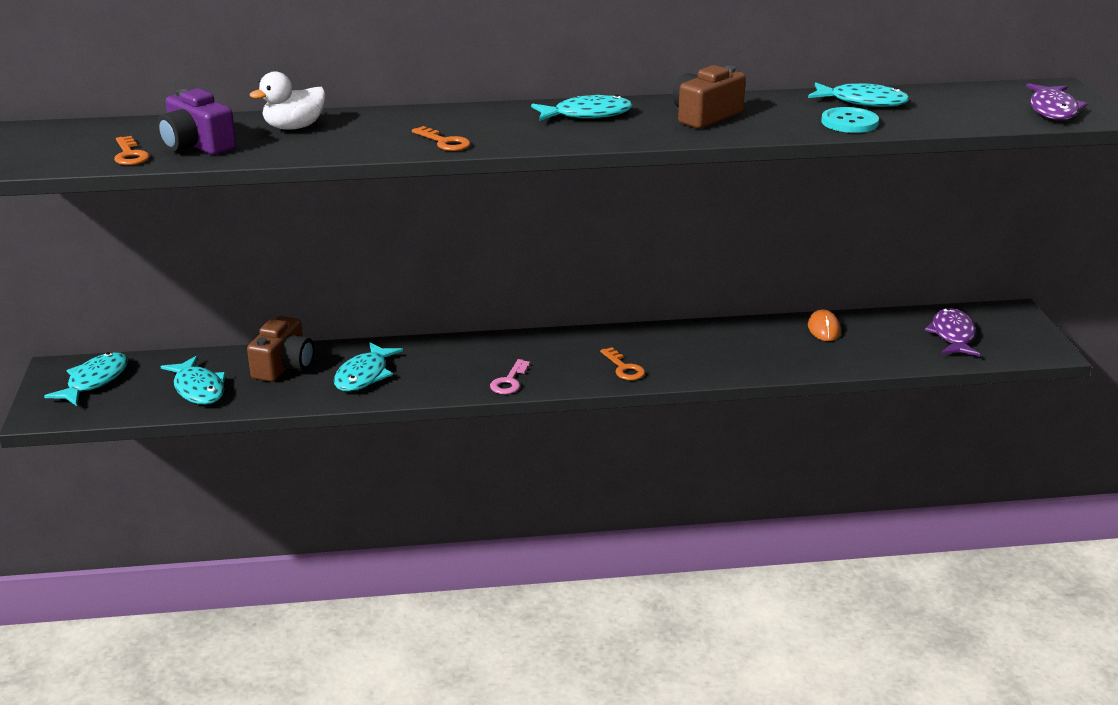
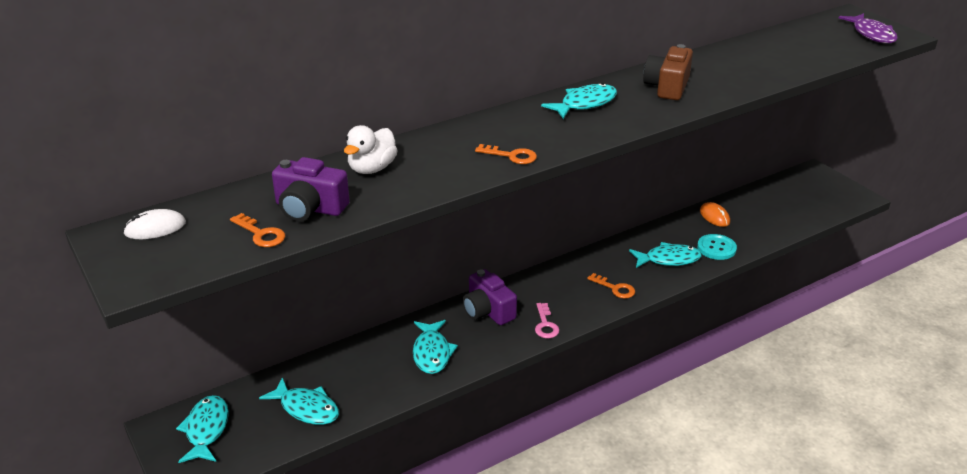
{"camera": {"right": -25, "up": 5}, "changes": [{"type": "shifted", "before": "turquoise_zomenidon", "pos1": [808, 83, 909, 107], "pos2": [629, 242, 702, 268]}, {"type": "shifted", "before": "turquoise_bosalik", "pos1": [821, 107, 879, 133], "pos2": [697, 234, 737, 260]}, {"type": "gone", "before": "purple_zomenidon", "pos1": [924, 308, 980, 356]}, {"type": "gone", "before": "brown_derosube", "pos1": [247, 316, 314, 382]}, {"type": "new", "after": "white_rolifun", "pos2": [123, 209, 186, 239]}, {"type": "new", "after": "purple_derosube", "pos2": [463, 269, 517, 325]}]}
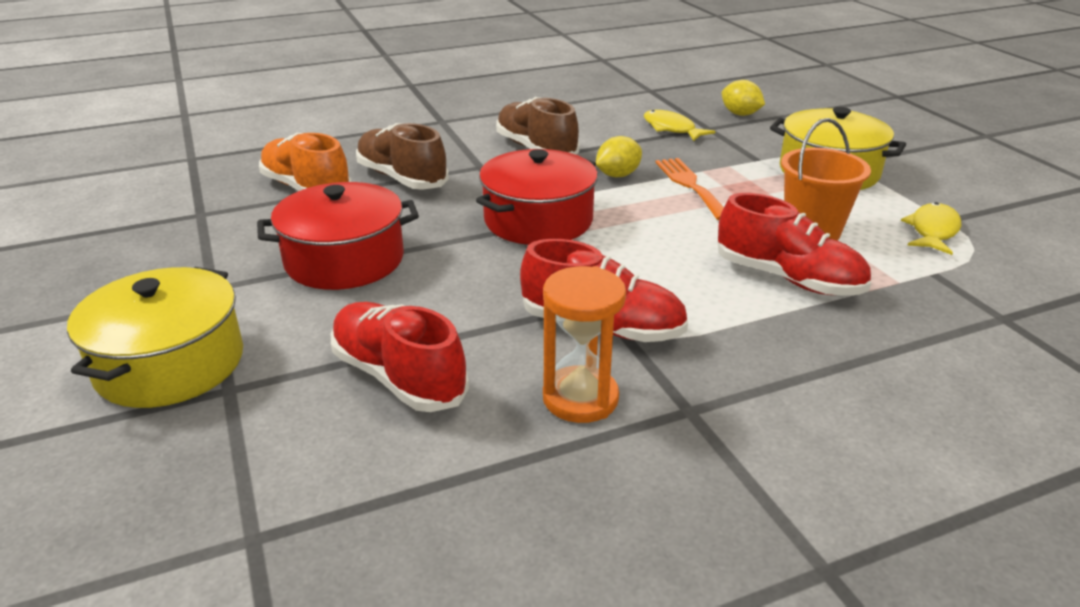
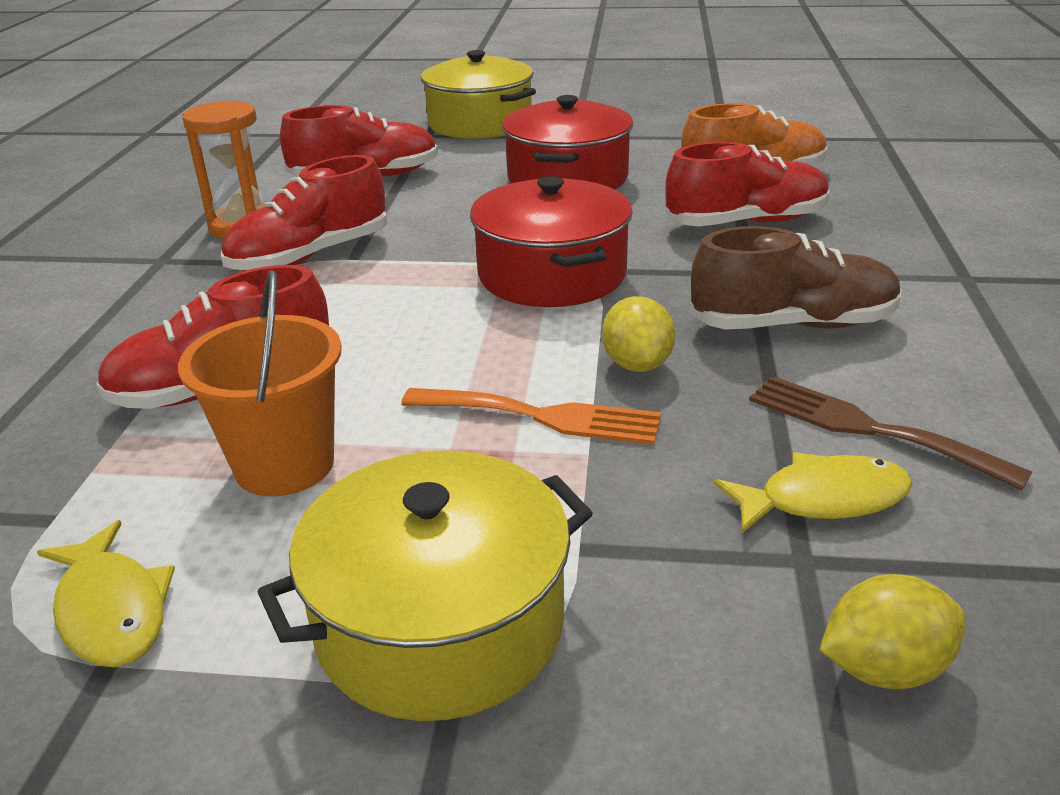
{"camera": {"right": 120, "up": 0}, "changes": [{"type": "repainted", "before": "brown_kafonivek", "after": "red_kafonivek", "pos1": [356, 123, 449, 190], "pos2": [665, 142, 830, 227]}, {"type": "new", "after": "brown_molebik", "pos2": [749, 376, 1032, 491]}]}
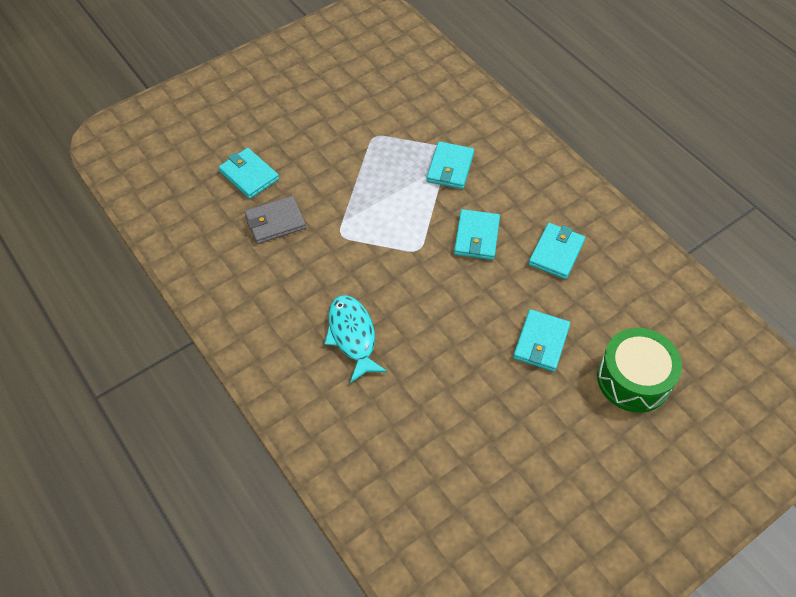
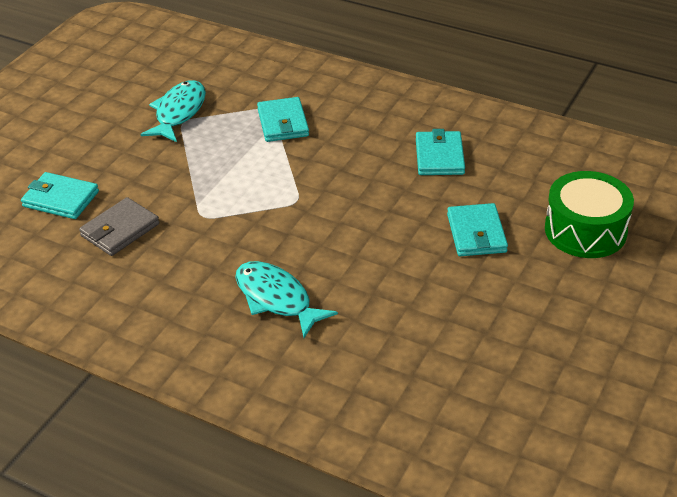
{"camera": {"right": -25, "up": -15}, "changes": [{"type": "gone", "before": "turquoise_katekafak", "pos1": [454, 209, 500, 260]}, {"type": "new", "after": "turquoise_zomenidon", "pos2": [140, 80, 206, 142]}]}
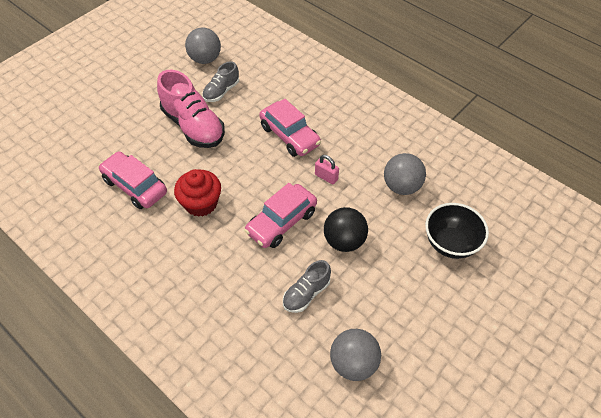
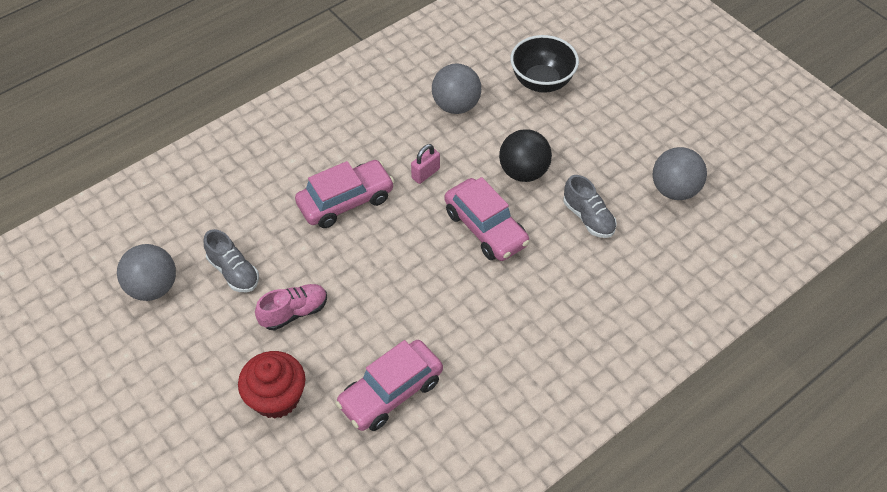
{"camera": {"right": -80, "up": 0}, "changes": [{"type": "scaled", "before": "pink_kafonivek", "pos1": [157, 70, 225, 148], "pos2": [255, 284, 327, 331], "scale": 0.55}, {"type": "shifted", "before": "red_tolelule", "pos1": [174, 169, 221, 217], "pos2": [238, 351, 305, 419]}]}
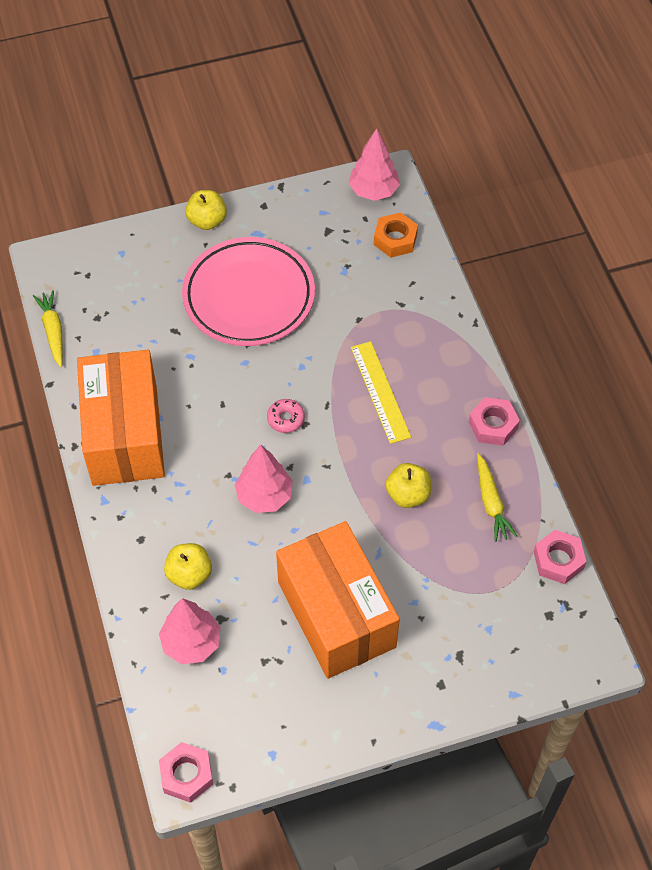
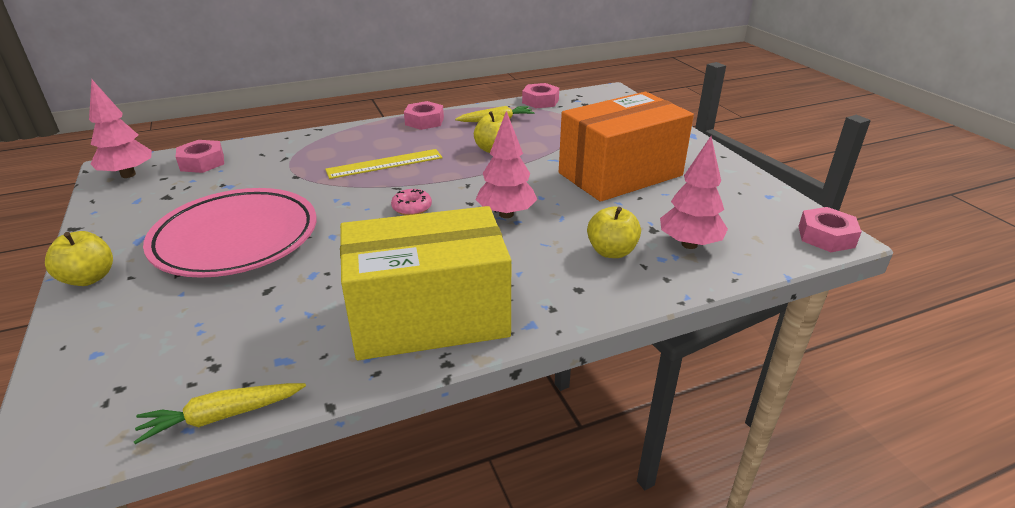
{"camera": {"right": -95, "up": -25}, "changes": [{"type": "repainted", "before": "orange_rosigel", "after": "pink_rosigel", "pos1": [374, 213, 418, 257], "pos2": [176, 140, 224, 173]}, {"type": "repainted", "before": "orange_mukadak", "after": "yellow_mukadak", "pos1": [77, 350, 165, 486], "pos2": [340, 206, 511, 360]}]}
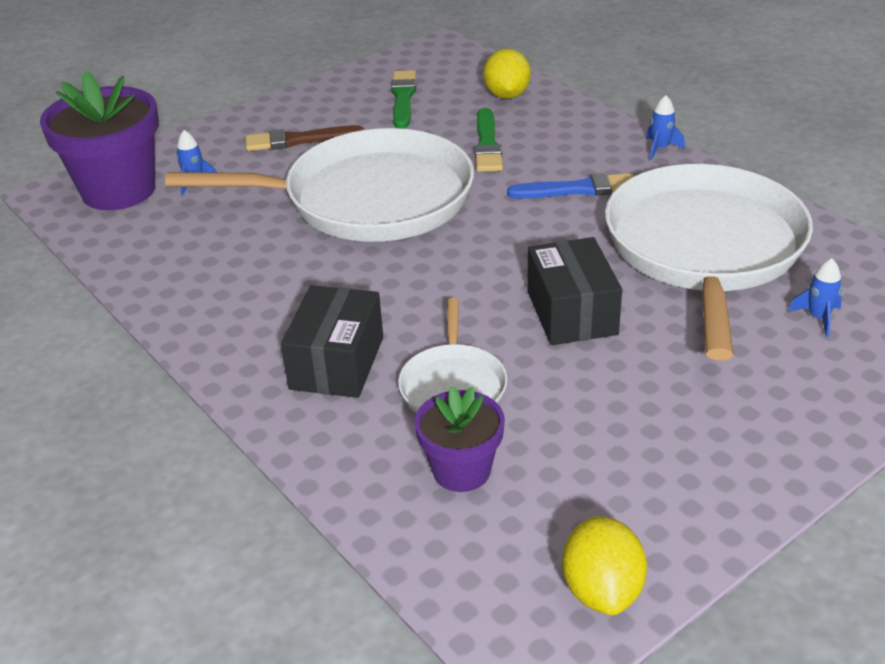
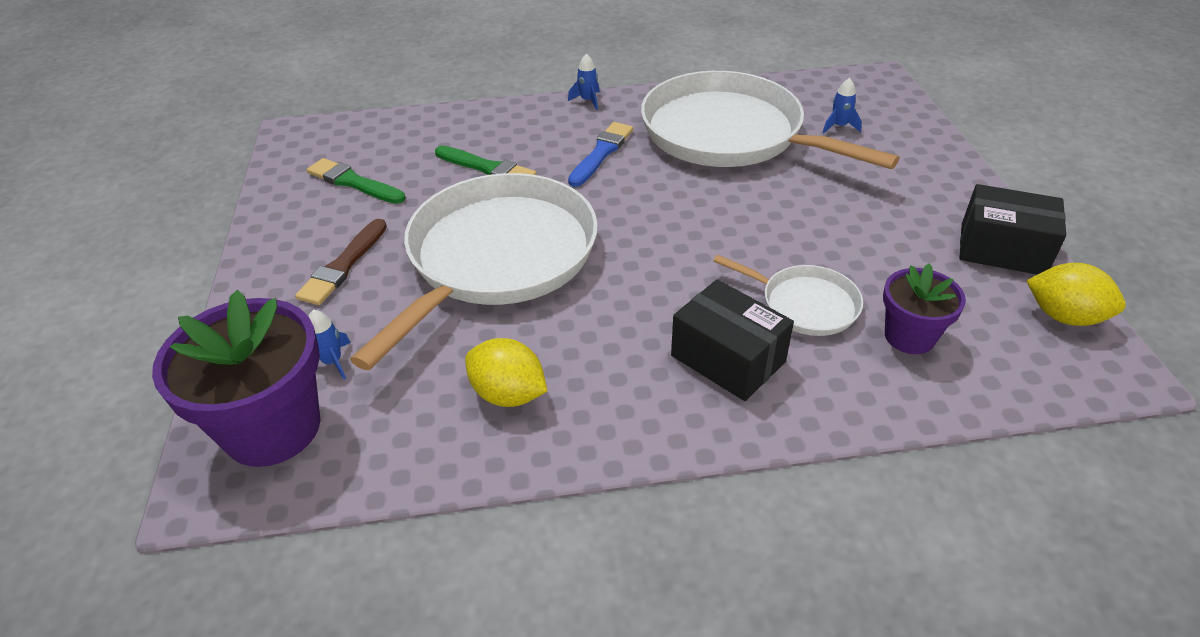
{"camera": {"right": -60, "up": 5}, "changes": [{"type": "shifted", "before": "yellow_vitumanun", "pos1": [483, 48, 531, 99], "pos2": [465, 338, 547, 407]}, {"type": "shifted", "before": "black_mukadak", "pos1": [527, 237, 622, 345], "pos2": [959, 184, 1066, 275]}]}
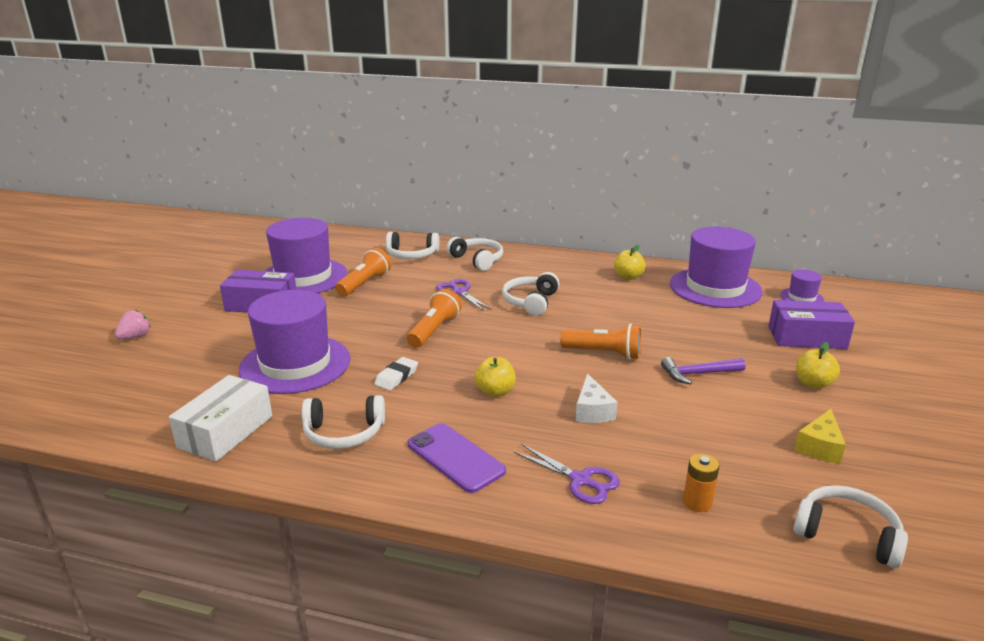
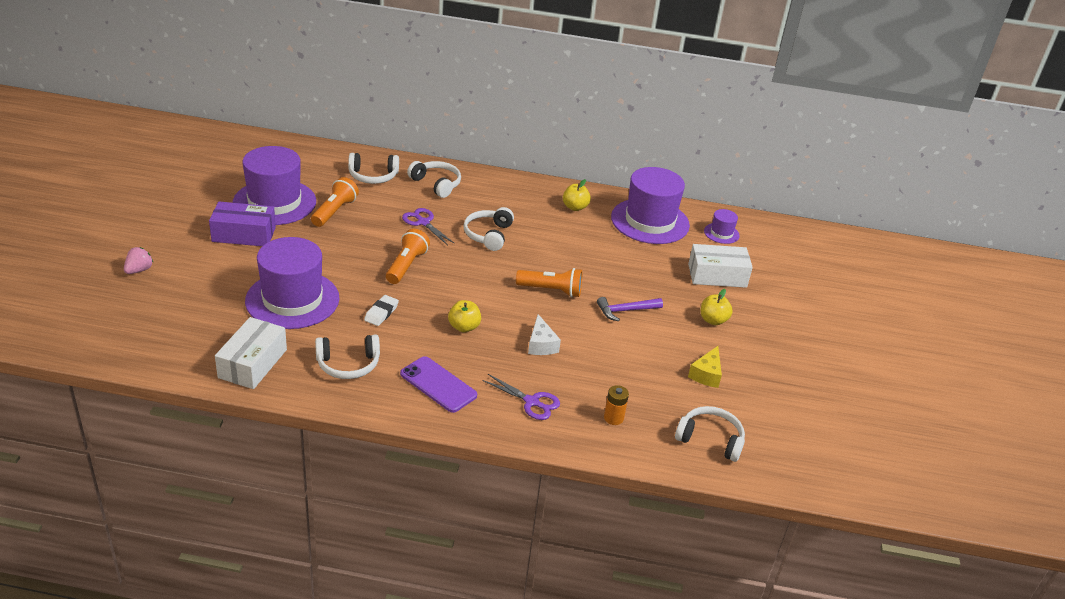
{"camera": {"right": -10, "up": 10}, "changes": [{"type": "repainted", "before": "purple_mukadak", "after": "white_mukadak", "pos1": [768, 300, 855, 349], "pos2": [688, 244, 753, 288]}]}
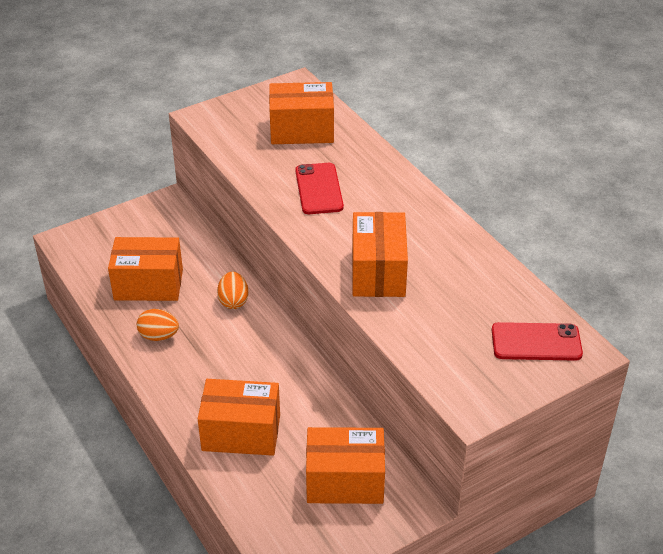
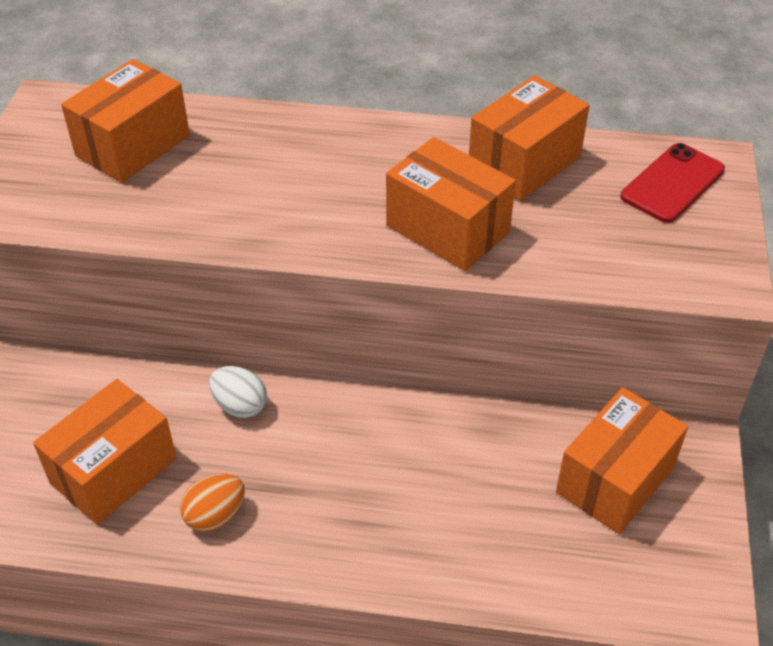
{"camera": {"right": -50, "up": 5}, "changes": [{"type": "gone", "before": "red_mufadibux", "pos1": [295, 163, 344, 214]}, {"type": "repainted", "before": "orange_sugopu", "after": "white_sugopu", "pos1": [217, 272, 248, 309], "pos2": [209, 366, 267, 418]}, {"type": "shifted", "before": "orange_mukadak", "pos1": [198, 379, 280, 456], "pos2": [469, 75, 590, 201]}]}
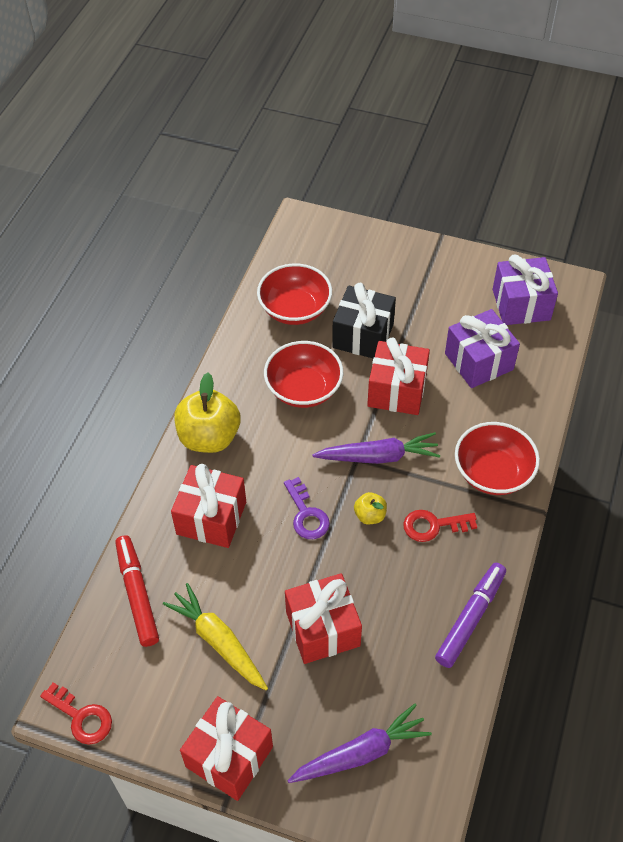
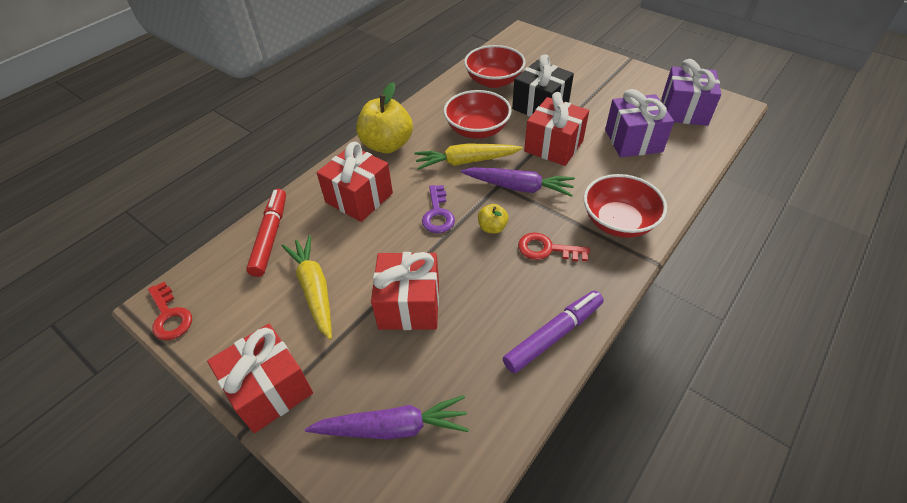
{"camera": {"right": 20, "up": -5}, "changes": [{"type": "new", "after": "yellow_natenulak", "pos2": [414, 143, 523, 170]}]}
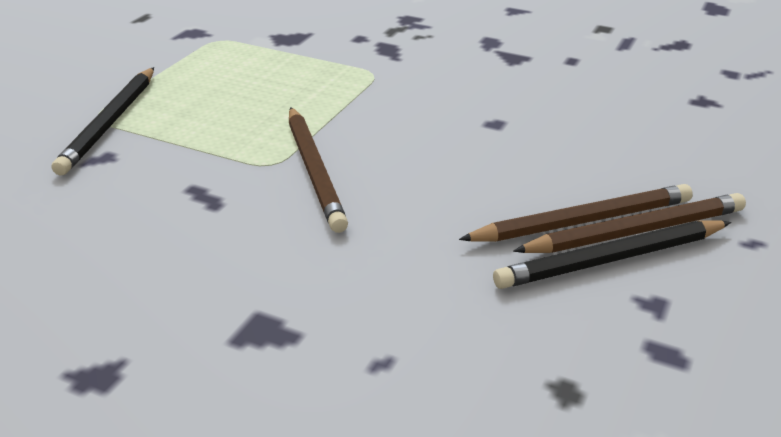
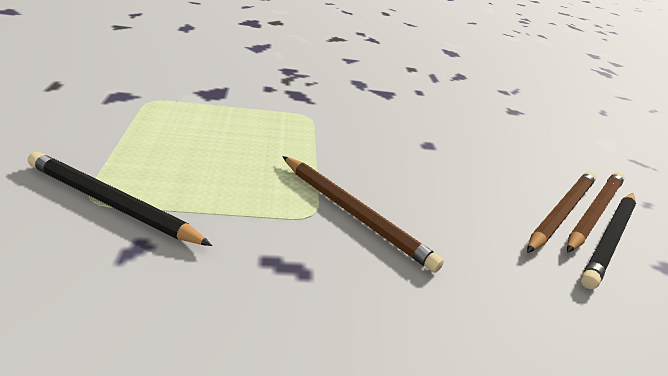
{"camera": {"right": -35, "up": 0}, "changes": [{"type": "rotated", "before": "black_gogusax", "pos1": [52, 67, 154, 176], "pos2": [28, 152, 212, 246], "turn": 135}]}
